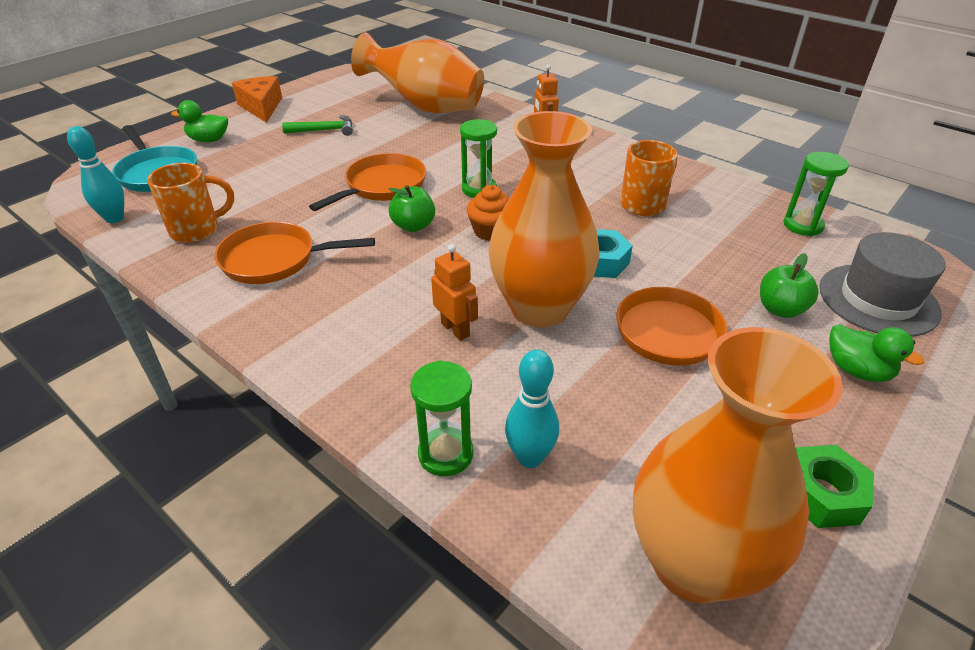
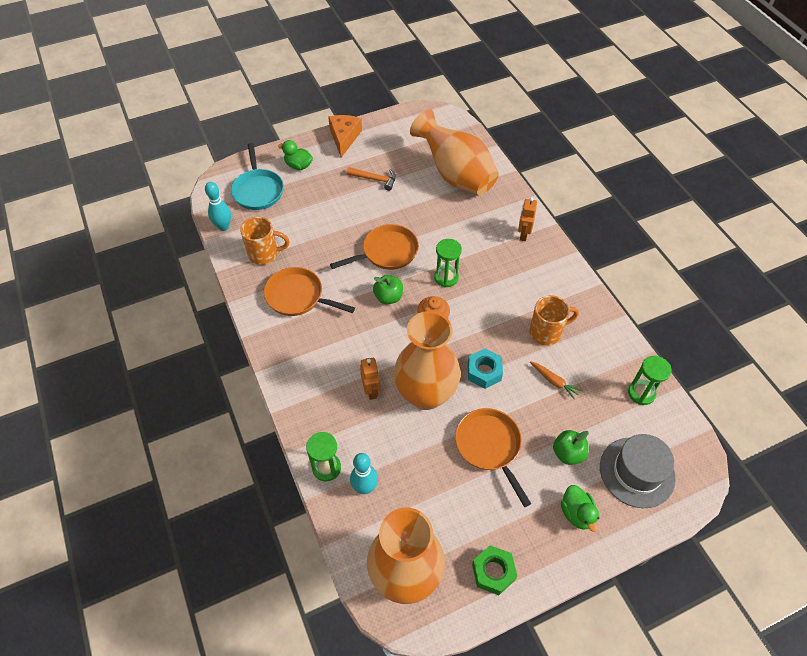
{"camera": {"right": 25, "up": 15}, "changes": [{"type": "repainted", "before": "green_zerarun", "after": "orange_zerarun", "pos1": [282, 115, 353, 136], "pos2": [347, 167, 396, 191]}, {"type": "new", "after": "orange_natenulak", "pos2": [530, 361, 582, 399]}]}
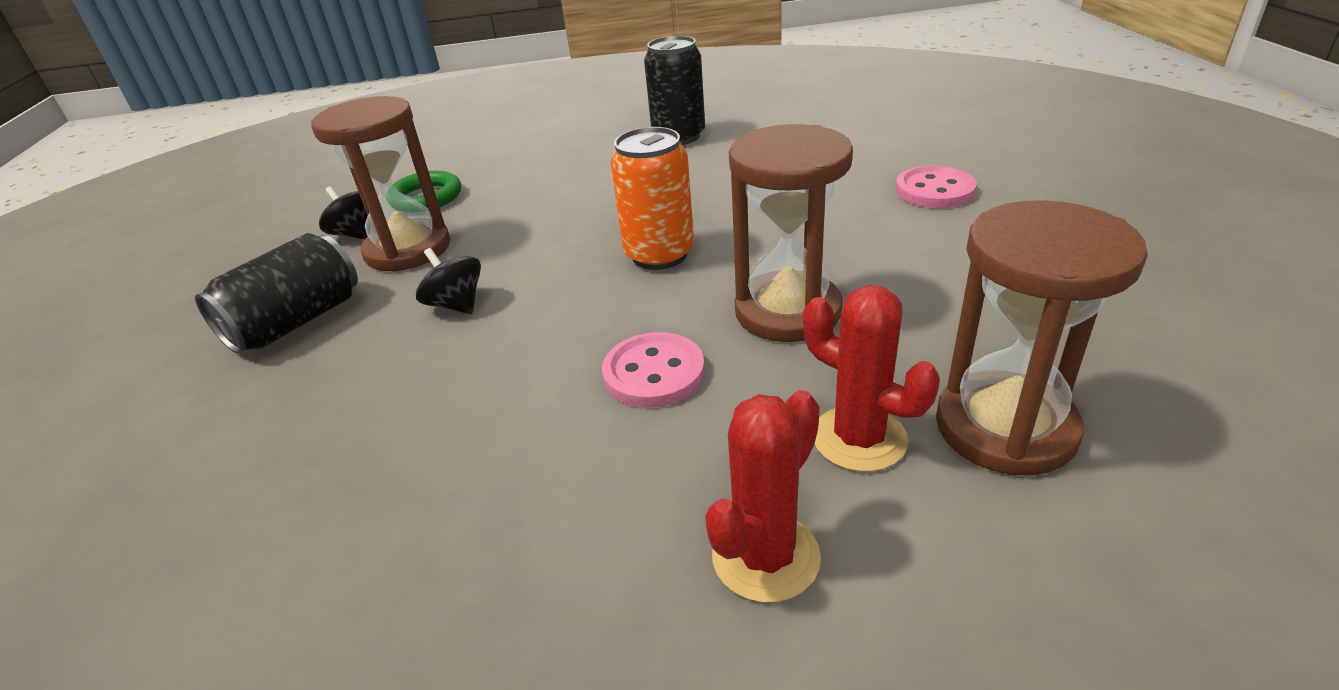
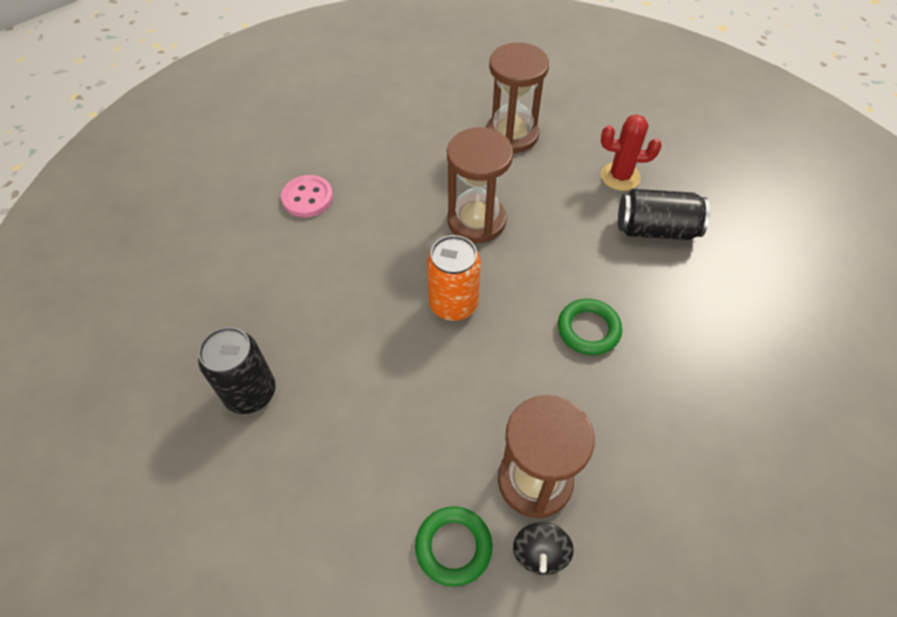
{"camera": {"right": -125, "up": 20}, "changes": [{"type": "shifted", "before": "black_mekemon", "pos1": [195, 233, 358, 354], "pos2": [618, 189, 710, 240]}, {"type": "gone", "before": "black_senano", "pos1": [416, 248, 481, 314]}, {"type": "gone", "before": "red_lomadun", "pos1": [803, 285, 940, 472]}, {"type": "gone", "before": "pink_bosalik", "pos1": [602, 332, 705, 408]}, {"type": "new", "after": "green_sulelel", "pos2": [558, 299, 622, 355]}]}
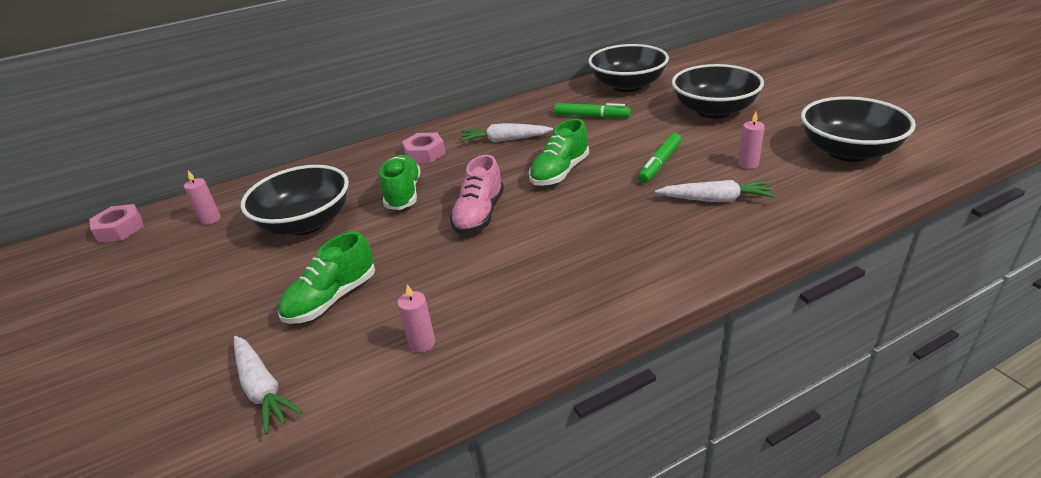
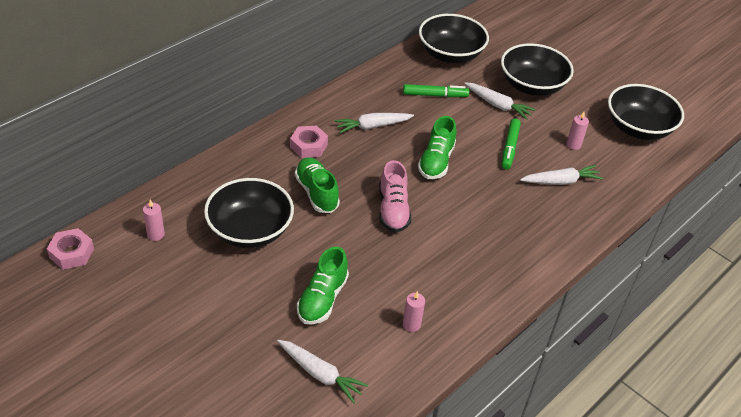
{"camera": {"right": -25, "up": 10}, "changes": [{"type": "new", "after": "white_natenulak", "pos2": [464, 82, 536, 120]}]}
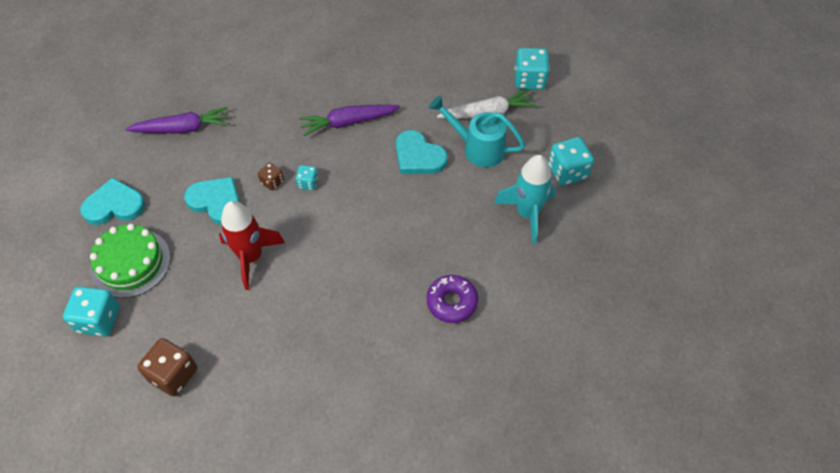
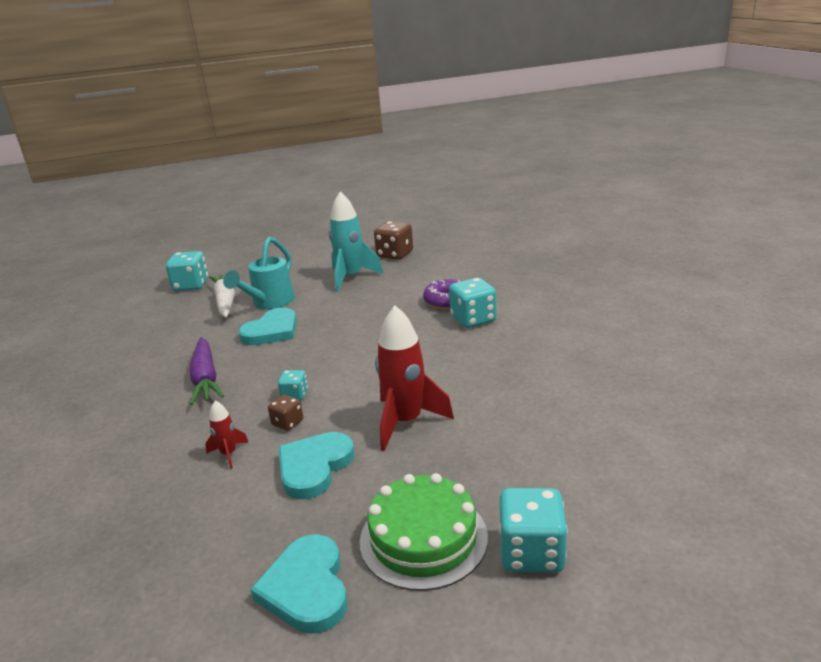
{"camera": {"right": -90, "up": -30}, "changes": [{"type": "gone", "before": "purple_natenulak", "pos1": [125, 107, 229, 134]}, {"type": "shifted", "before": "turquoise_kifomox", "pos1": [548, 137, 594, 186], "pos2": [449, 278, 496, 328]}, {"type": "shifted", "before": "brown_kifomox", "pos1": [137, 338, 197, 396], "pos2": [374, 221, 413, 260]}, {"type": "new", "after": "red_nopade", "pos2": [205, 401, 248, 469]}]}
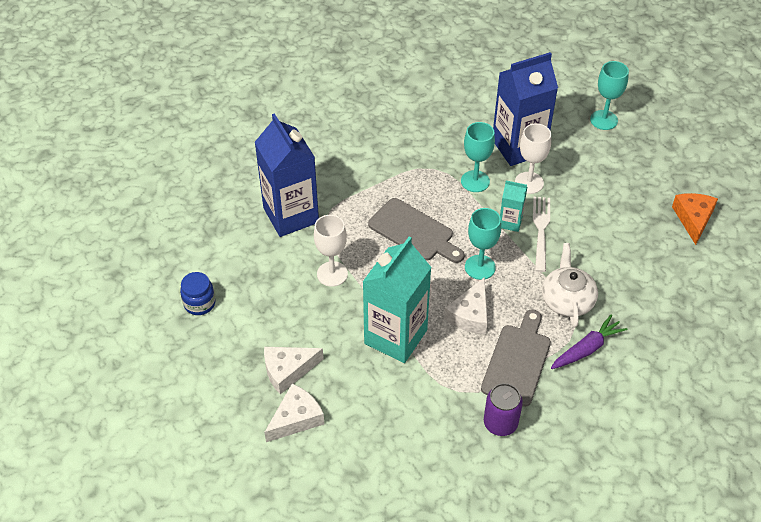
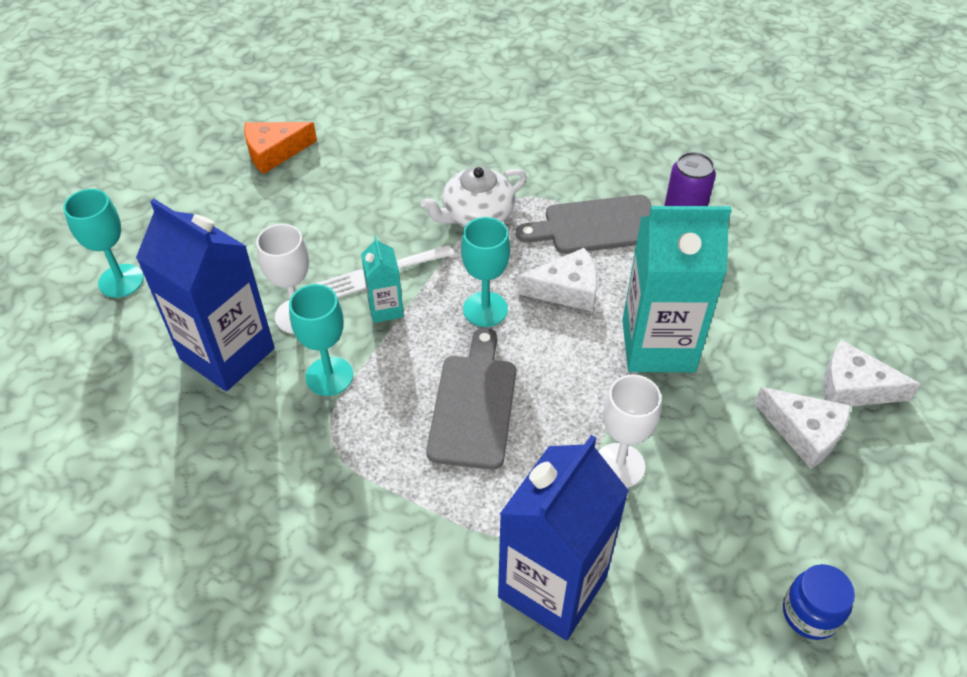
{"camera": {"right": -120, "up": 0}, "changes": [{"type": "gone", "before": "purple_natenulak", "pos1": [551, 314, 627, 369]}]}
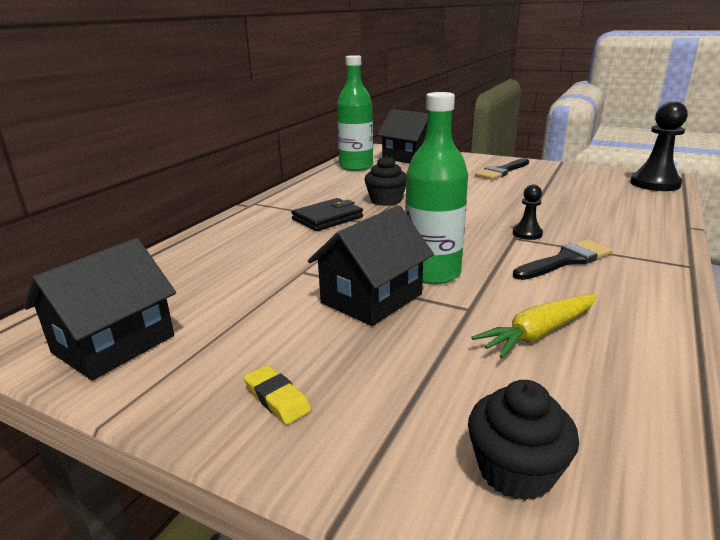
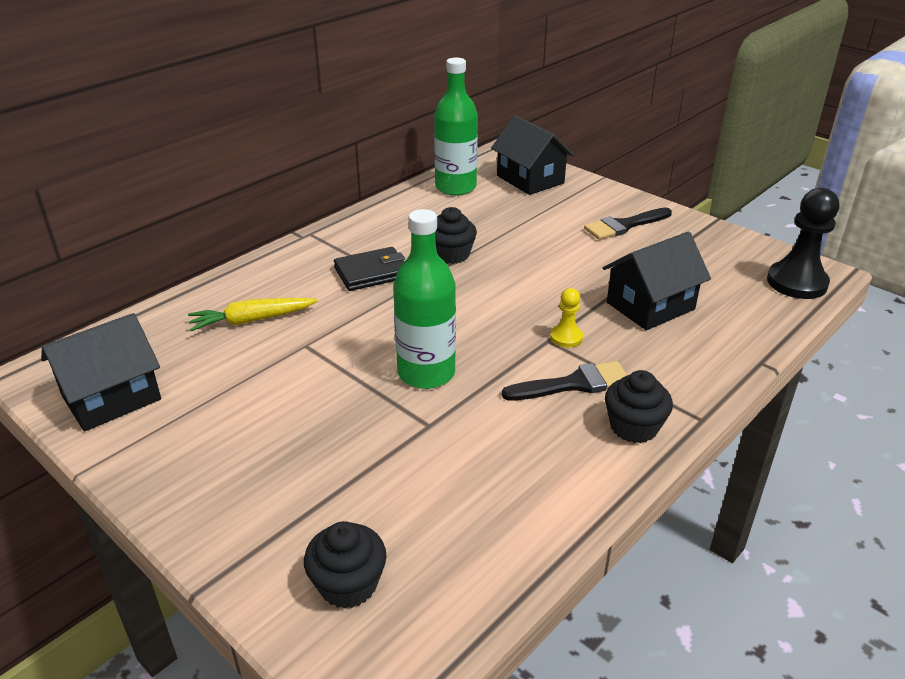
{"camera": {"right": 15, "up": 10}, "changes": [{"type": "repainted", "before": "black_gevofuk", "after": "yellow_gevofuk", "pos1": [513, 185, 543, 240], "pos2": [550, 288, 583, 348]}, {"type": "shifted", "before": "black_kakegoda", "pos1": [308, 205, 434, 326], "pos2": [603, 232, 711, 330]}, {"type": "shifted", "before": "yellow_natenulak", "pos1": [471, 294, 597, 358], "pos2": [188, 298, 318, 331]}, {"type": "gone", "before": "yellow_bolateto", "pos1": [244, 365, 311, 425]}, {"type": "new", "after": "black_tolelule", "pos2": [605, 370, 673, 443]}]}
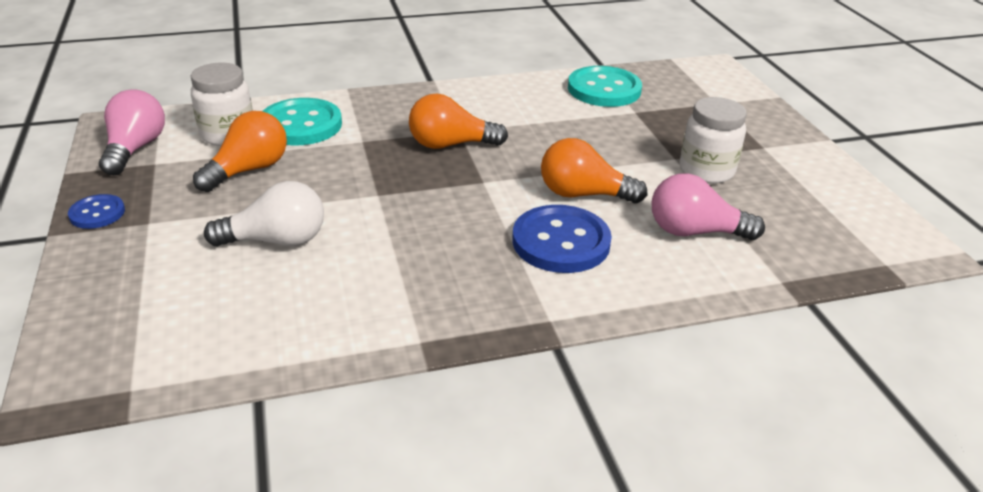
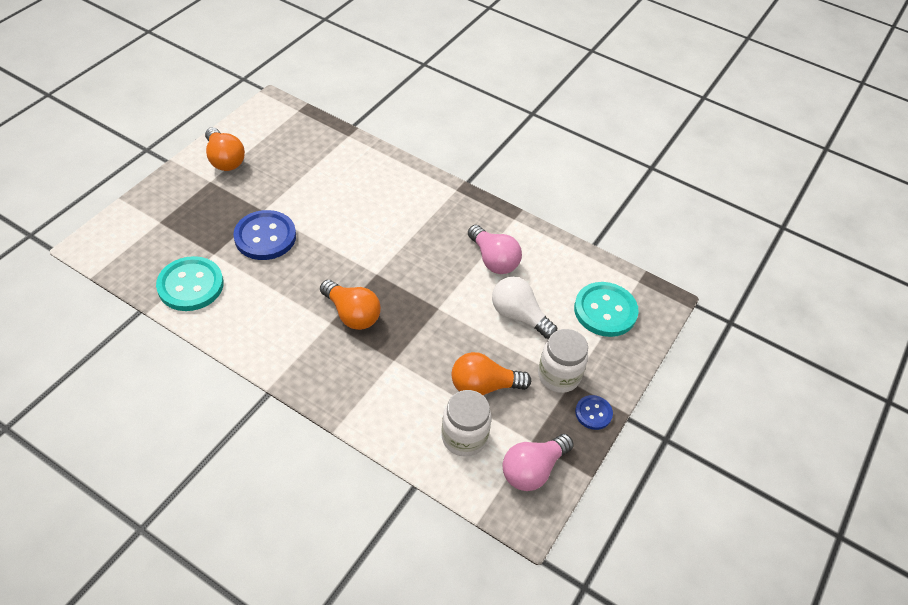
{"camera": {"right": -135, "up": 15}, "changes": [{"type": "shifted", "before": "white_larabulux", "pos1": [680, 97, 747, 184], "pos2": [538, 329, 588, 393]}, {"type": "shifted", "before": "turquoise_bosalik", "pos1": [263, 98, 342, 146], "pos2": [574, 282, 639, 337]}, {"type": "shifted", "before": "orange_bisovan", "pos1": [541, 138, 647, 203], "pos2": [205, 127, 245, 171]}, {"type": "shifted", "before": "pink_bisovan", "pos1": [652, 174, 765, 240], "pos2": [468, 225, 522, 274]}, {"type": "shifted", "before": "blue_bosalik", "pos1": [512, 205, 612, 273], "pos2": [233, 210, 296, 260]}]}
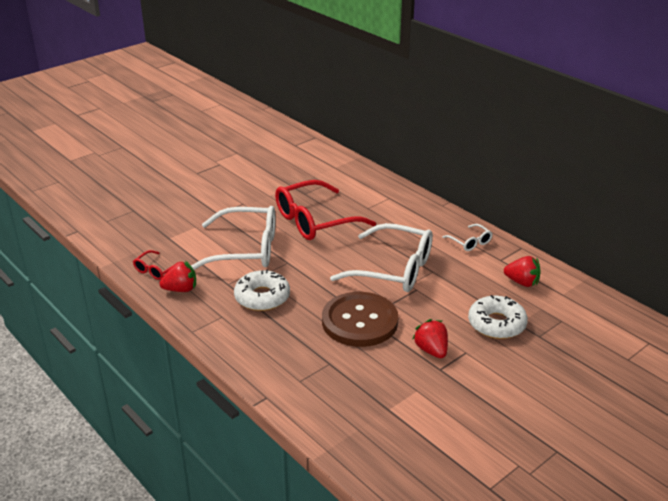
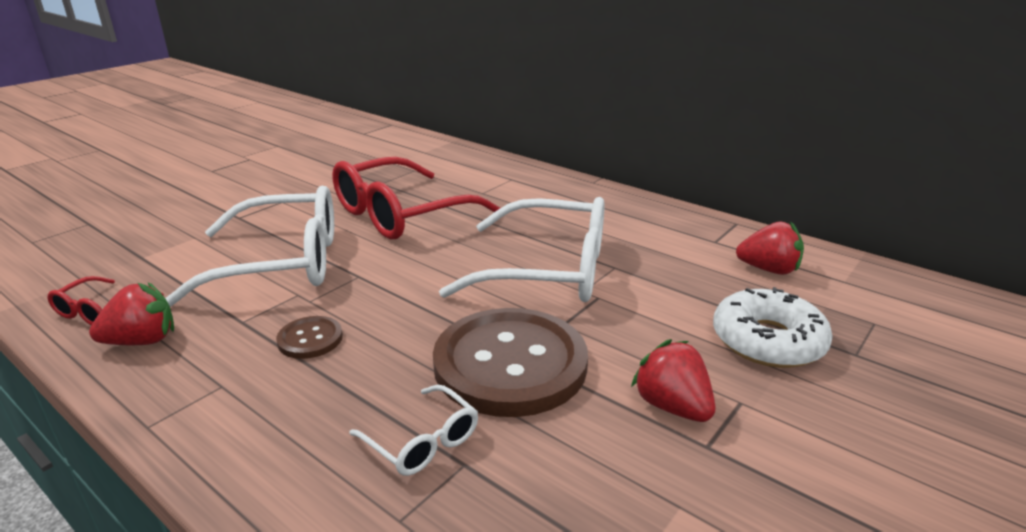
{"camera": {"right": -10, "up": -5}, "changes": [{"type": "shifted", "before": "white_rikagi", "pos1": [442, 224, 493, 251], "pos2": [349, 385, 478, 476]}, {"type": "swapped", "before": "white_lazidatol", "after": "brown_bosalik", "pos1": [234, 270, 290, 311], "pos2": [276, 316, 343, 359]}]}
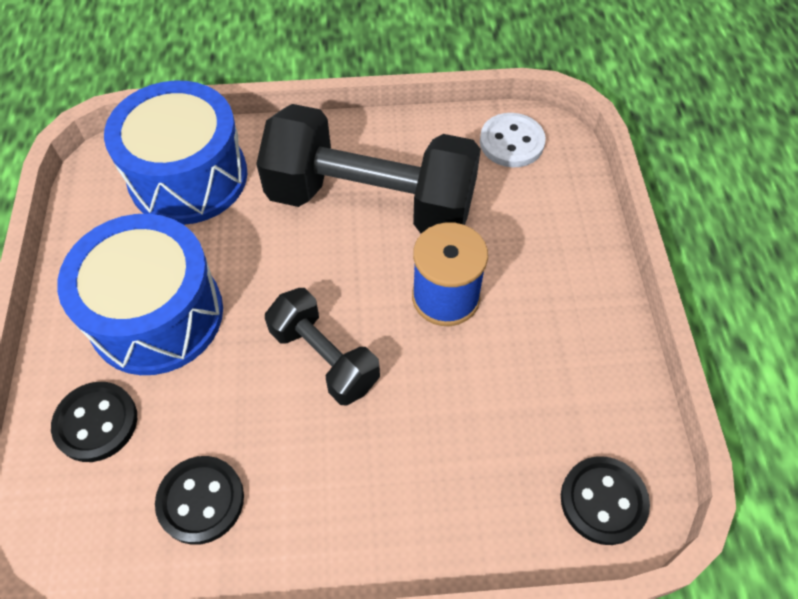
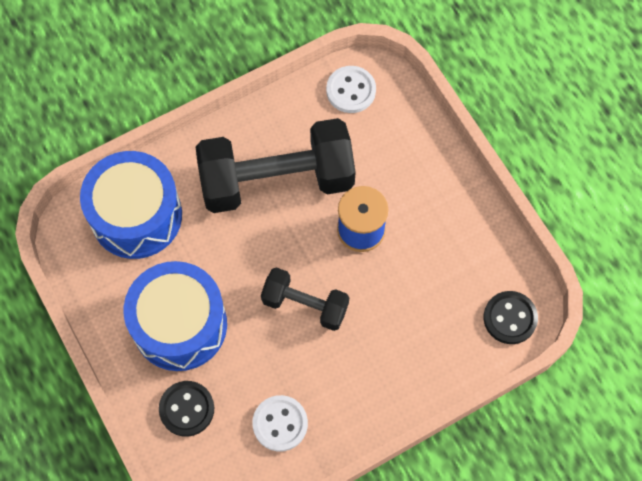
{"camera": {"right": -25, "up": 10}, "changes": [{"type": "repainted", "before": "black_bosalik", "after": "white_bosalik", "pos1": [155, 456, 244, 545], "pos2": [252, 395, 308, 451]}]}
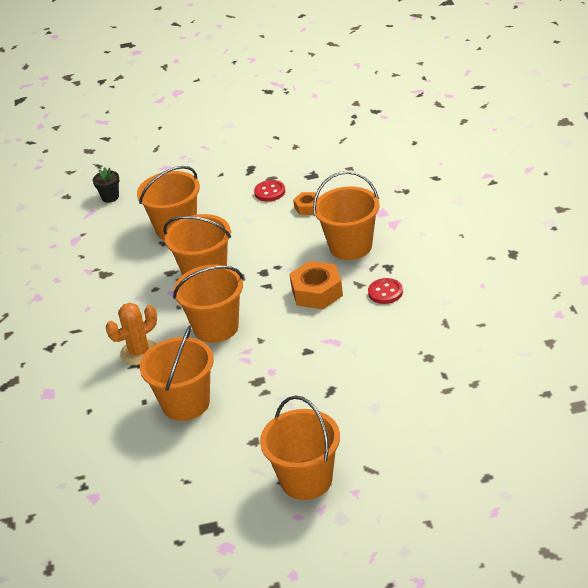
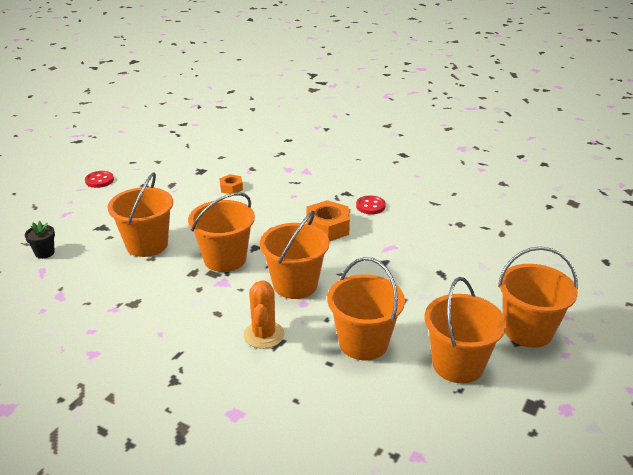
{"camera": {"right": -55, "up": -5}, "changes": [{"type": "shifted", "before": "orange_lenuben", "pos1": [313, 171, 380, 260], "pos2": [425, 277, 506, 383]}, {"type": "shifted", "before": "red_bosalik", "pos1": [254, 180, 285, 202], "pos2": [85, 171, 114, 188]}]}
